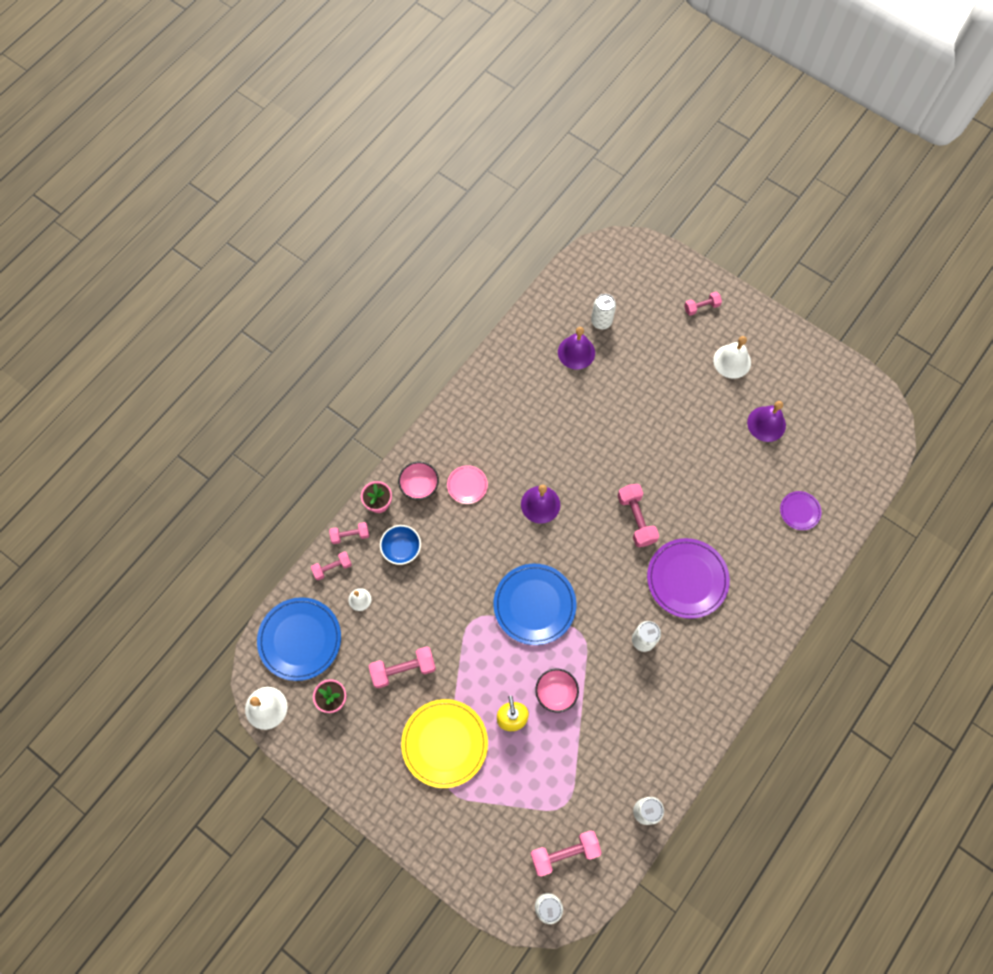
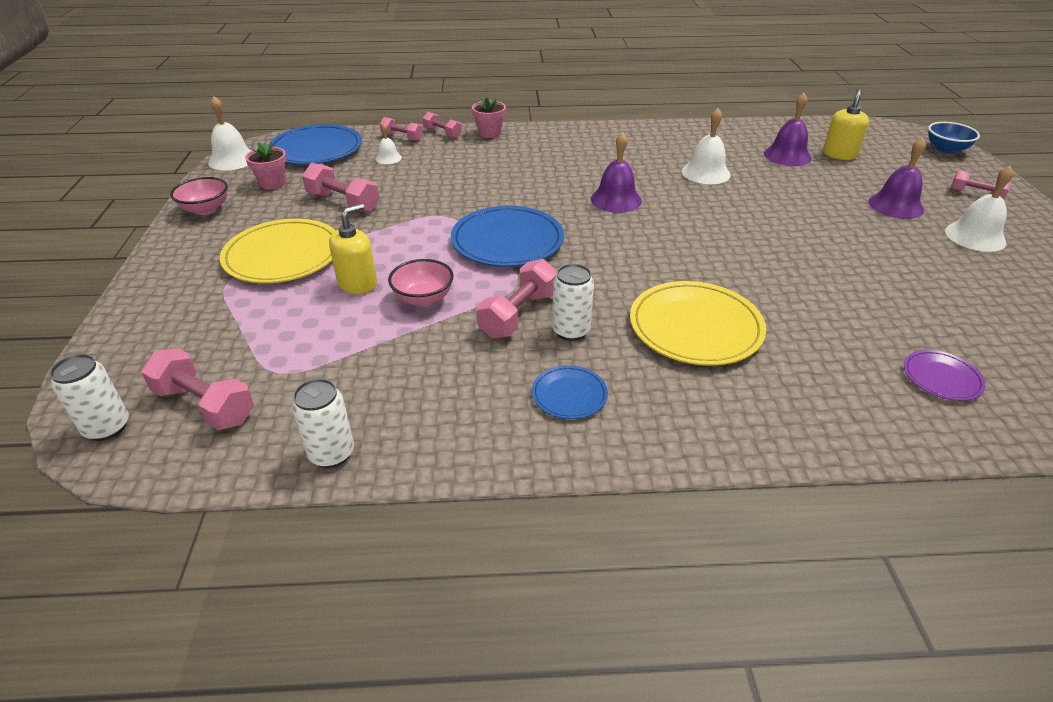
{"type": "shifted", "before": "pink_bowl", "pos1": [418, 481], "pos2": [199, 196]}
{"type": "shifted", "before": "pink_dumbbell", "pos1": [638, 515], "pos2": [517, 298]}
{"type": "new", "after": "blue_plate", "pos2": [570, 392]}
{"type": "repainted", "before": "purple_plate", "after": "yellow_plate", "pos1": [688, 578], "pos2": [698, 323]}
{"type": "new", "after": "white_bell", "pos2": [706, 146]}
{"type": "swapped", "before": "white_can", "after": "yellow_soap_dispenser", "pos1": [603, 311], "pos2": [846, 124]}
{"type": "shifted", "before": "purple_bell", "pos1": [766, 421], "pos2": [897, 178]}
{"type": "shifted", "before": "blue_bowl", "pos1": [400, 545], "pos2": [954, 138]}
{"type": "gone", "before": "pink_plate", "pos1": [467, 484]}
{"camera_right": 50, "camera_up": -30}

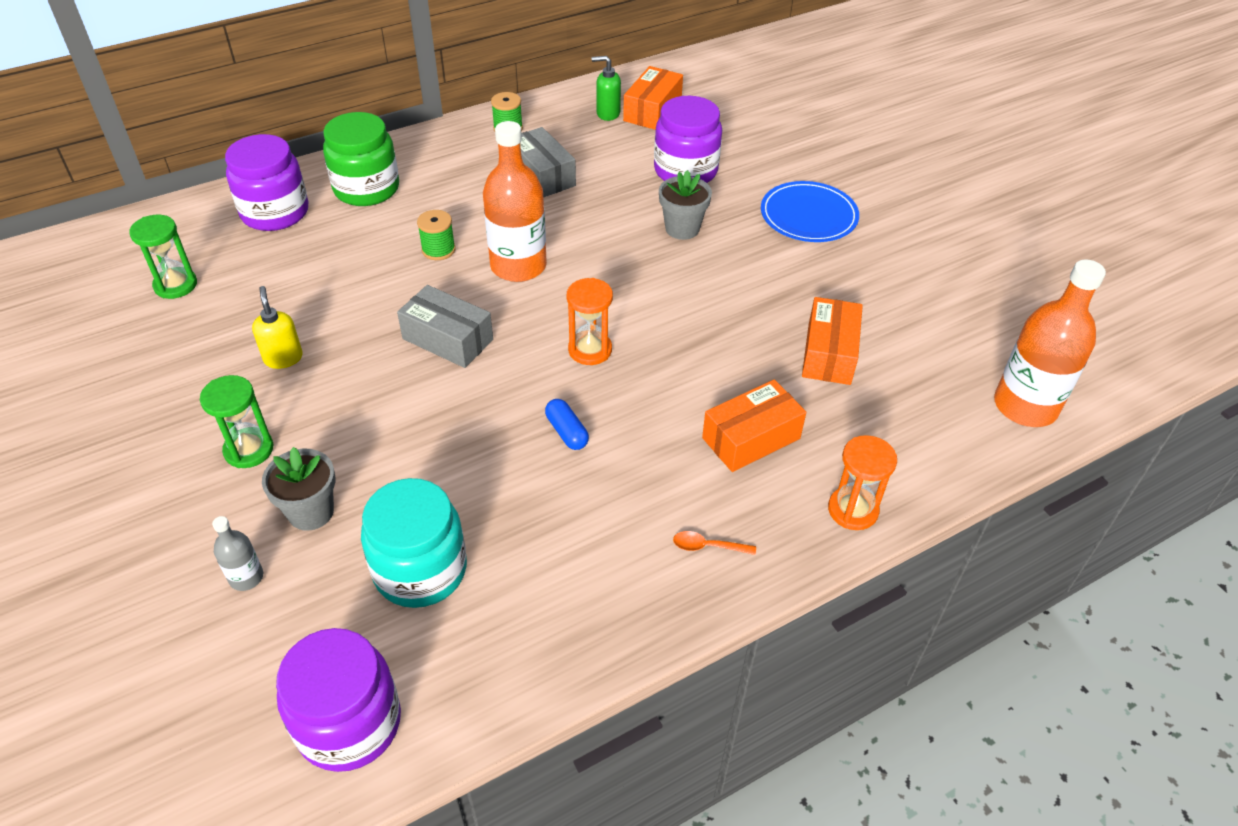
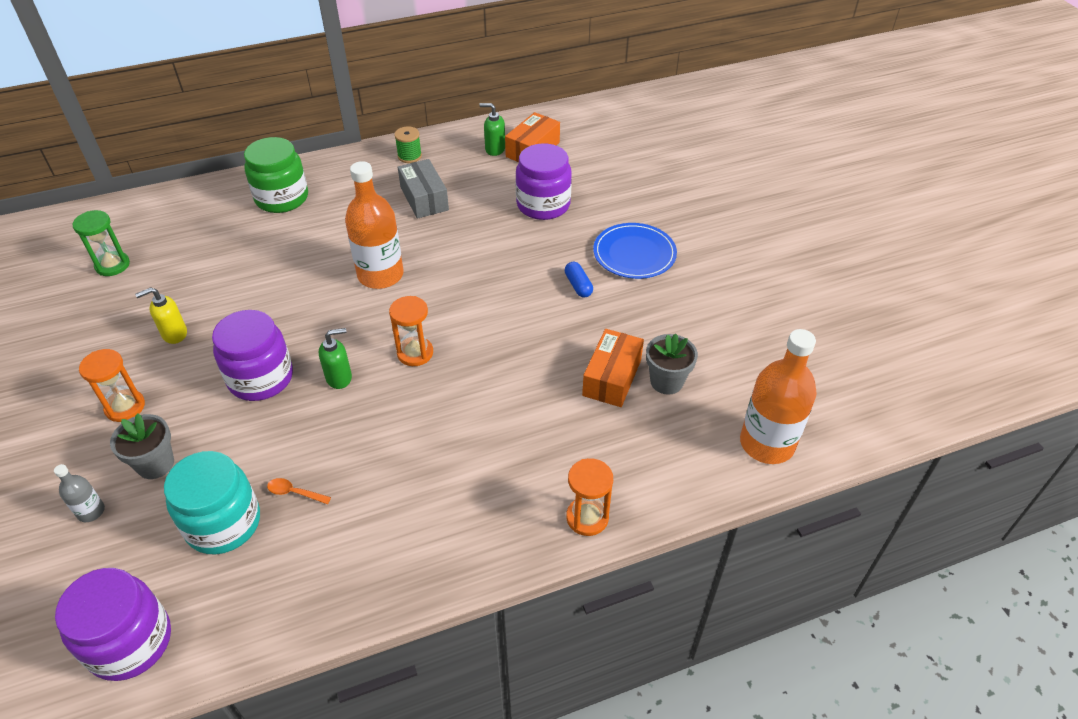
{"type": "repainted", "before": "green_hourglass", "after": "orange_hourglass", "pos1": [236, 421], "pos2": [112, 385]}
{"type": "rotated", "before": "yellow_soap_dispenser", "pos1": [277, 327], "pos2": [161, 315], "turn": -105}
{"type": "shifted", "before": "purple_jar", "pos1": [266, 182], "pos2": [252, 355]}
{"type": "shifted", "before": "orange_spoon", "pos1": [714, 543], "pos2": [299, 491]}
{"type": "new", "after": "green_soap_dispenser", "pos2": [335, 358]}
{"type": "shifted", "before": "blue_capsule", "pos1": [567, 424], "pos2": [579, 280]}
{"type": "shifted", "before": "grey_flower_pot", "pos1": [685, 205], "pos2": [672, 364]}
{"type": "gone", "before": "grey_box", "pos1": [445, 326]}
{"type": "gone", "before": "green_spool", "pos1": [436, 235]}
{"type": "gone", "before": "orange_box", "pos1": [754, 425]}
{"camera_right": 10, "camera_up": 0}

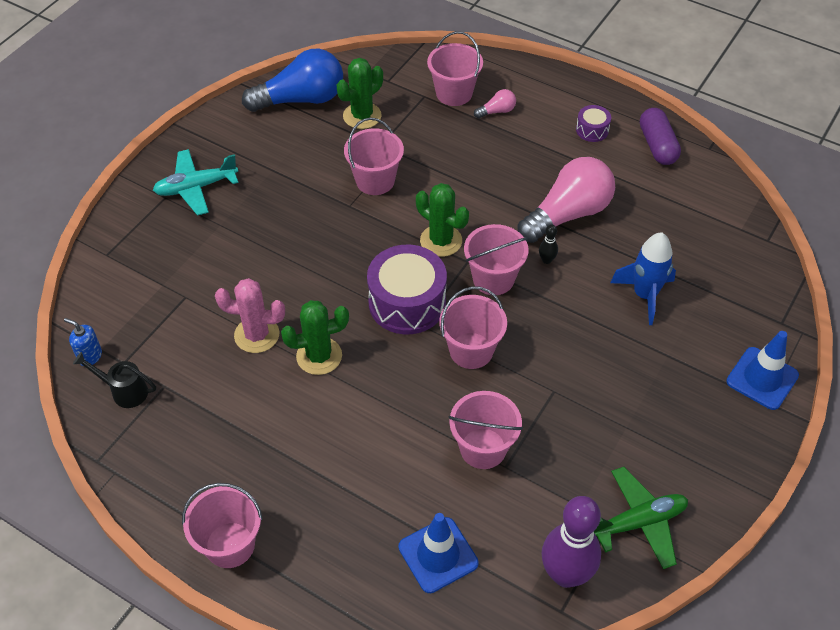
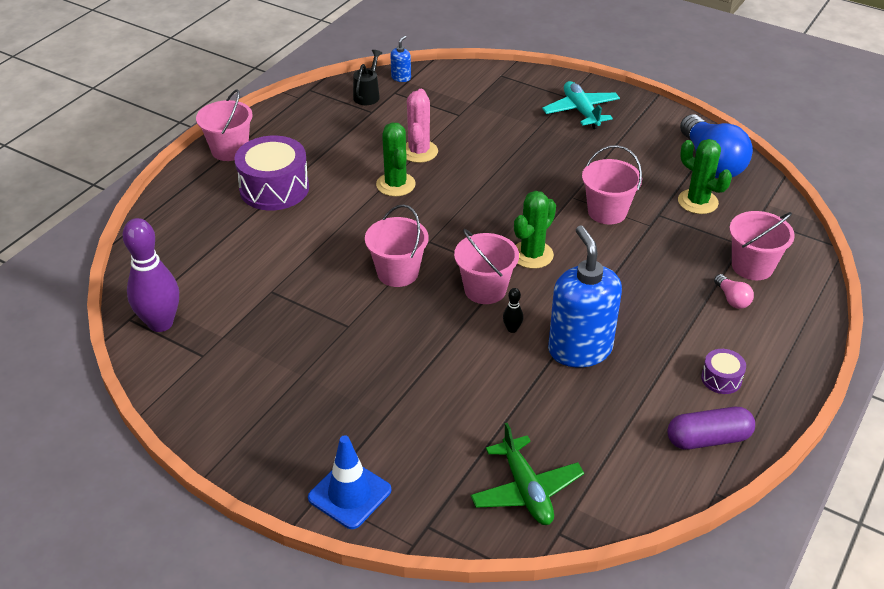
{"type": "shifted", "before": "purple_drum", "pos1": [407, 289], "pos2": [271, 173]}
{"type": "shifted", "before": "green_plane", "pos1": [641, 518], "pos2": [527, 474]}
{"type": "swapped", "before": "pink_light_bulb", "after": "blue_soap_dispenser", "pos1": [566, 200], "pos2": [585, 296]}
{"type": "gone", "before": "blue_traffic_cone", "pos1": [438, 553]}
{"type": "gone", "before": "pink_bucket", "pos1": [485, 430]}
{"type": "gone", "before": "blue_rocket", "pos1": [643, 279]}
{"camera_right": 90, "camera_up": -10}

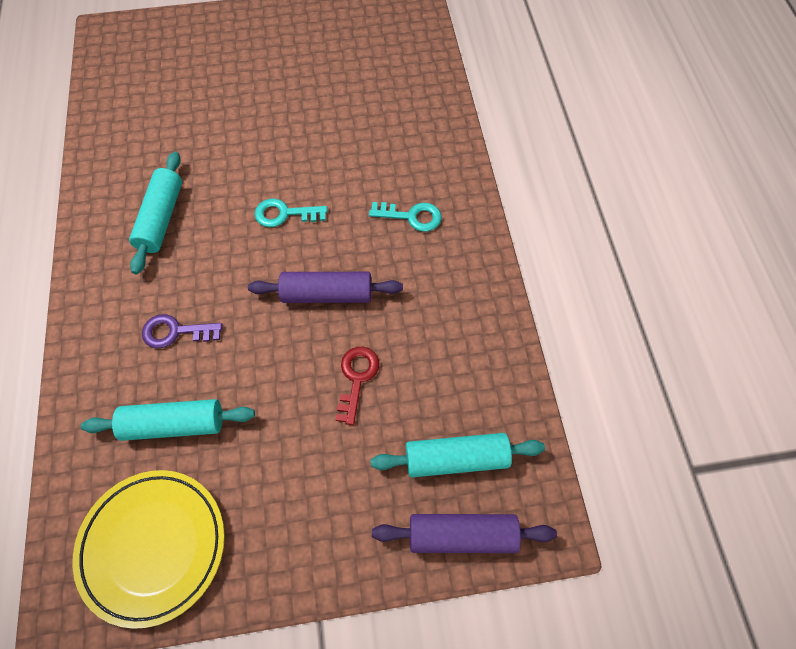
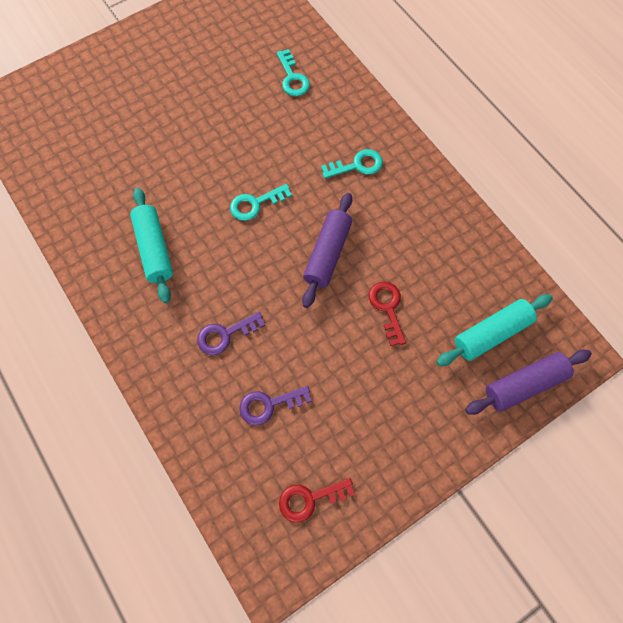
{"type": "swapped", "before": "turquoise_rolling_pin", "after": "purple_key", "pos1": [168, 420], "pos2": [275, 405]}
{"type": "new", "after": "turquoise_key", "pos2": [293, 72]}
{"type": "swapped", "before": "yellow_plate", "after": "red_key", "pos1": [148, 549], "pos2": [317, 500]}
{"type": "rotated", "before": "purple_rolling_pin", "pos1": [325, 287], "pos2": [327, 250], "turn": -45}
{"camera_right": -25, "camera_up": 5}

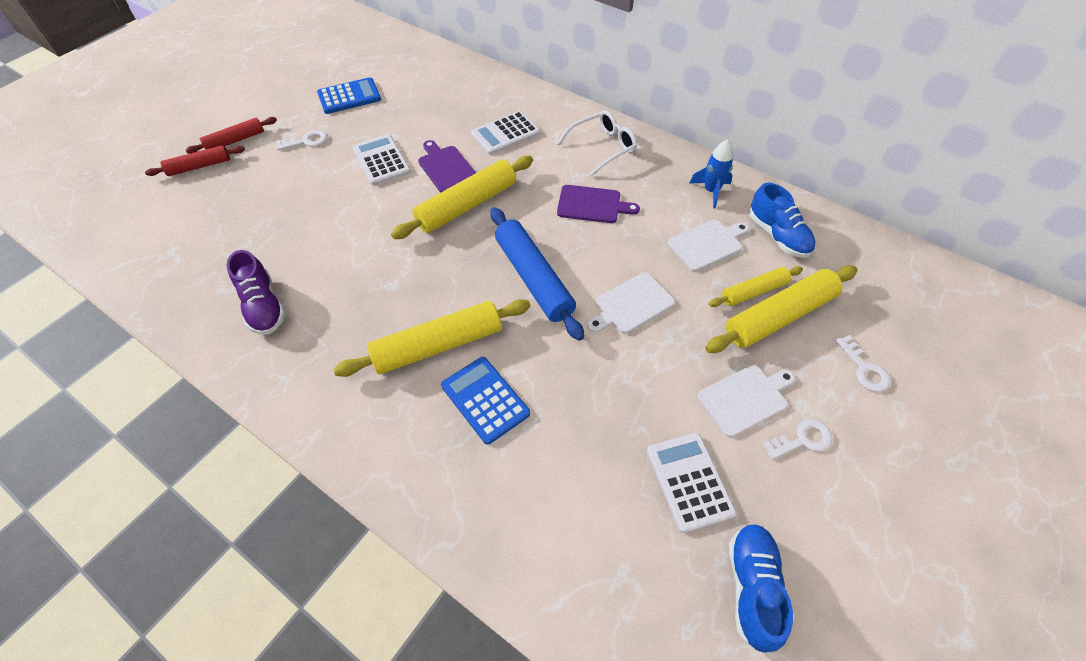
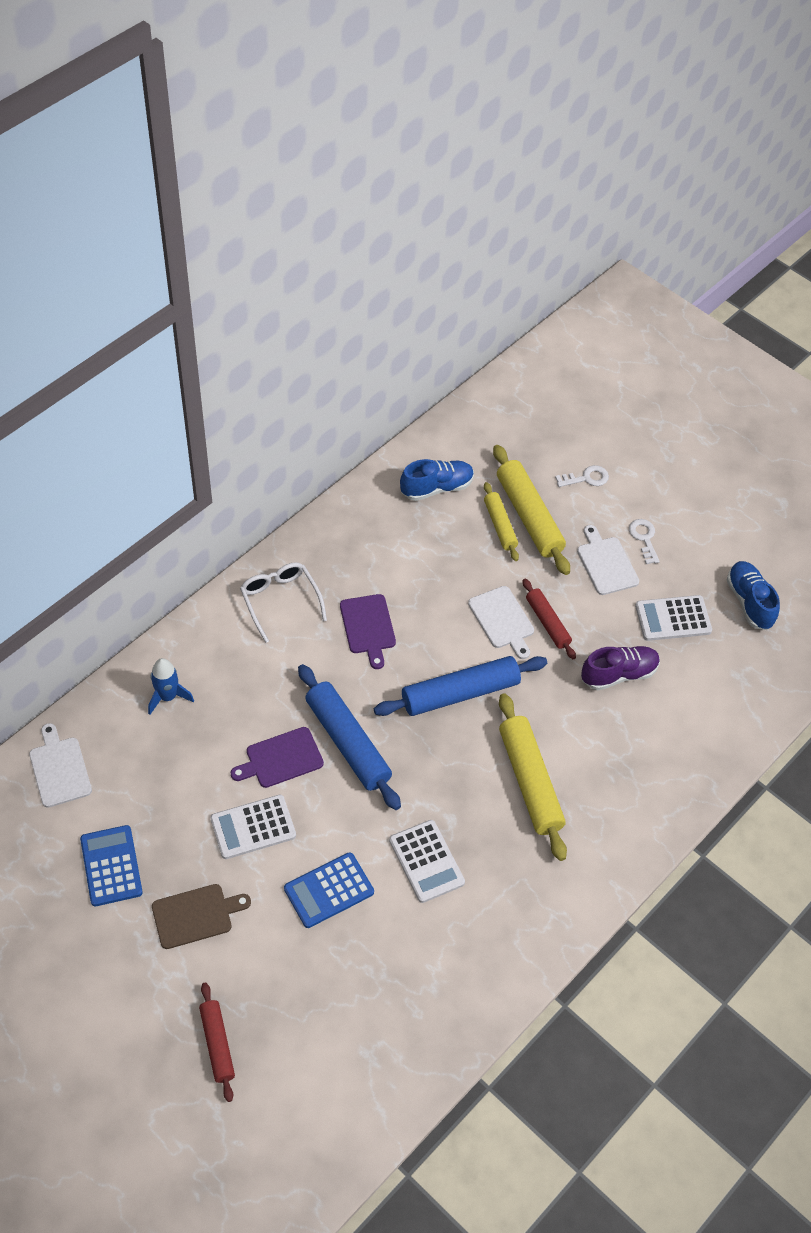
{"type": "shifted", "before": "white_cutting_board", "pos1": [708, 245], "pos2": [60, 765]}
{"type": "shifted", "before": "blue_rocket", "pos1": [711, 173], "pos2": [171, 686]}
{"type": "swapped", "before": "white_key", "after": "brown_cutting_board", "pos1": [301, 140], "pos2": [201, 916]}
{"type": "shifted", "before": "blue_calculator", "pos1": [485, 401], "pos2": [329, 890]}
{"type": "repainted", "before": "yellow_rolling_pin", "after": "blue_rolling_pin", "pos1": [462, 197], "pos2": [349, 737]}
{"type": "rotated", "before": "purple_cutting_board", "pos1": [598, 204], "pos2": [368, 631], "turn": 150}
{"type": "shifted", "before": "white_calculator", "pos1": [505, 133], "pos2": [427, 861]}
{"type": "shifted", "before": "red_rolling_pin", "pos1": [231, 135], "pos2": [549, 619]}
{"type": "shifted", "before": "purple_shoe", "pos1": [256, 292], "pos2": [620, 668]}
{"type": "rotated", "before": "blue_shoe", "pos1": [761, 588], "pos2": [753, 595], "turn": 60}
{"camera_right": -85, "camera_up": 0}

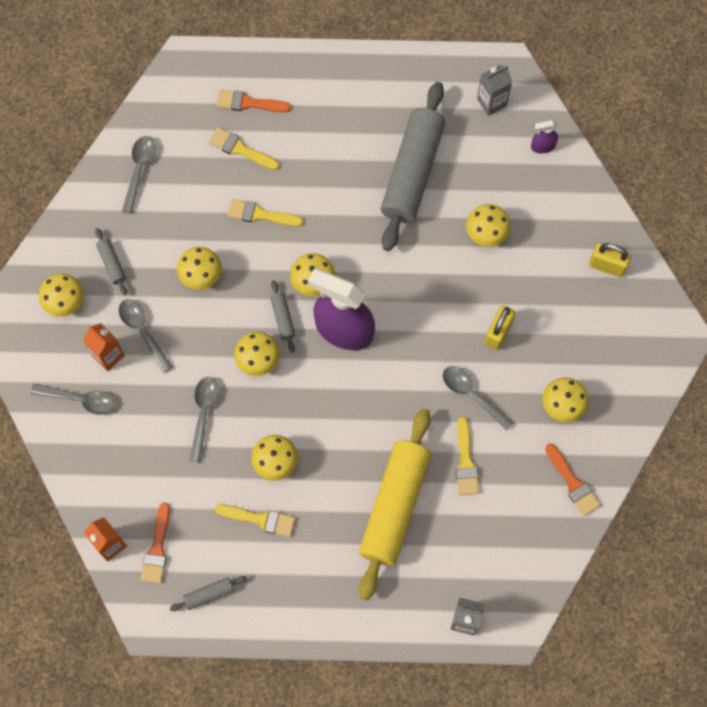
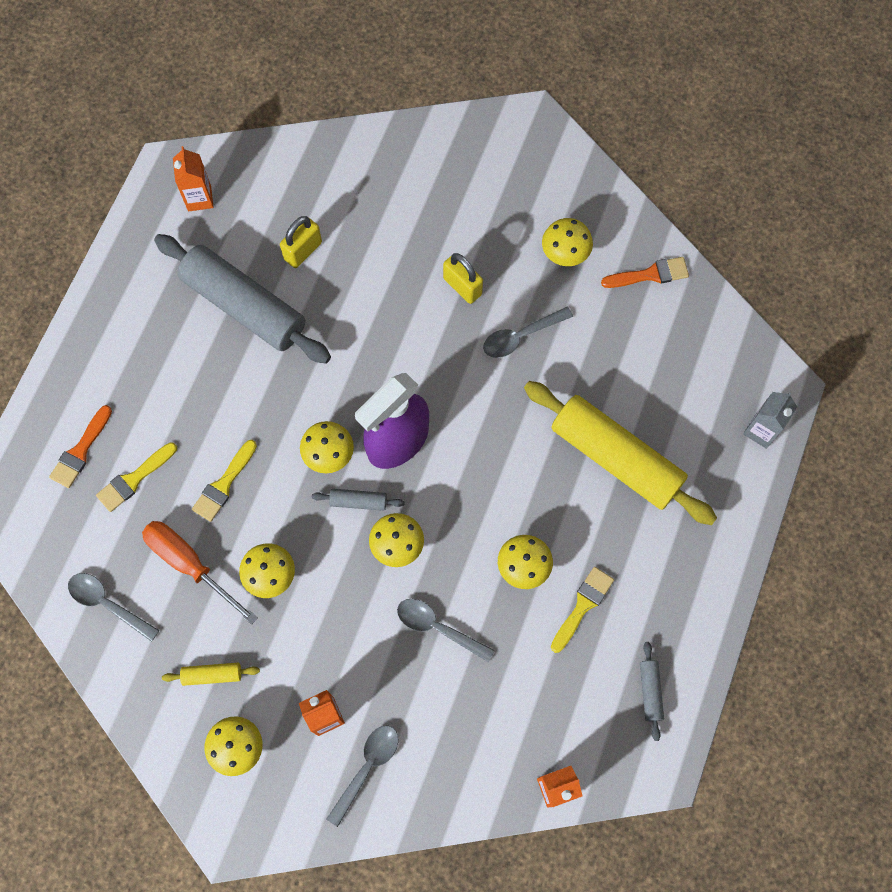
{"type": "new", "after": "orange_screwdriver", "pos2": [200, 573]}
{"type": "repainted", "before": "grey_rolling_pin", "after": "yellow_rolling_pin", "pos1": [111, 261], "pos2": [211, 674]}
{"type": "repainted", "before": "grey_carton", "after": "orange_carton", "pos1": [494, 90], "pos2": [193, 178]}
{"type": "shifted", "before": "yellow_padlock", "pos1": [610, 260], "pos2": [301, 242]}
{"type": "gone", "before": "grey_spoon", "pos1": [146, 336]}
{"type": "gone", "before": "orange_brush", "pos1": [155, 543]}
{"type": "gone", "before": "yellow_brush", "pos1": [467, 456]}
{"type": "gone", "before": "yellow_mushroom", "pos1": [488, 225]}
{"type": "gone", "before": "purple_spray_bottle", "pos1": [544, 136]}
{"camera_right": -70, "camera_up": 0}

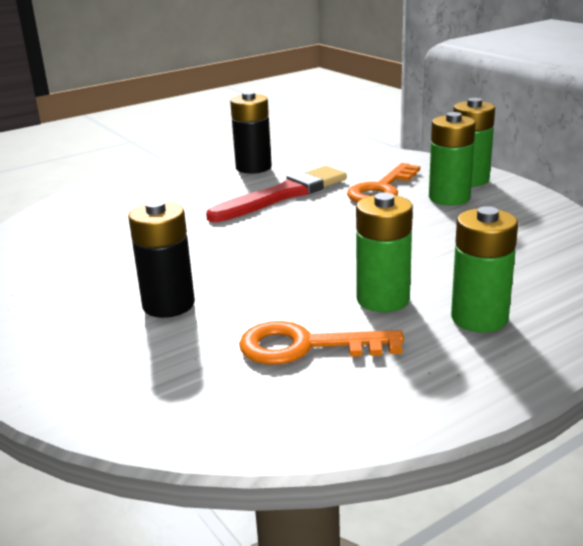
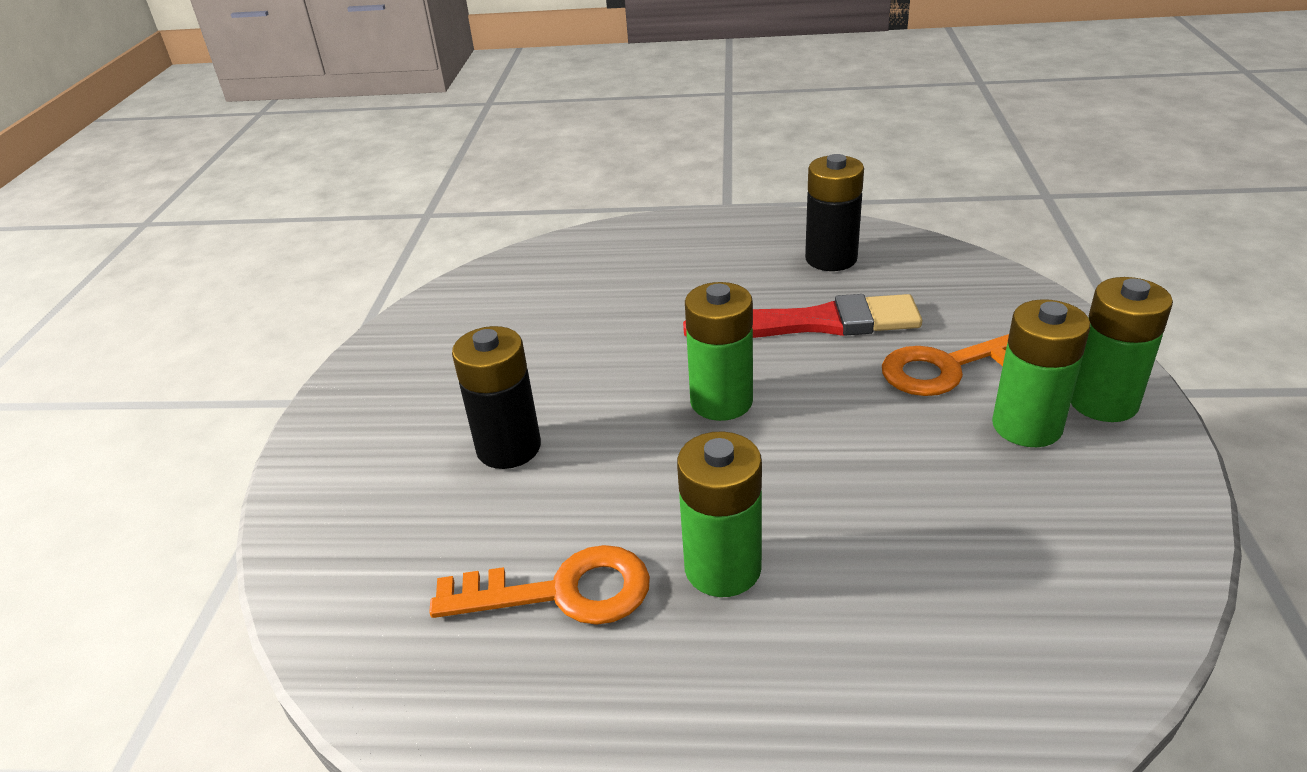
{"type": "rotated", "before": "orange_key", "pos1": [321, 343], "pos2": [539, 585], "turn": 135}
{"type": "shifted", "before": "green_battery", "pos1": [484, 269], "pos2": [719, 351]}
{"camera_right": 40, "camera_up": 10}

